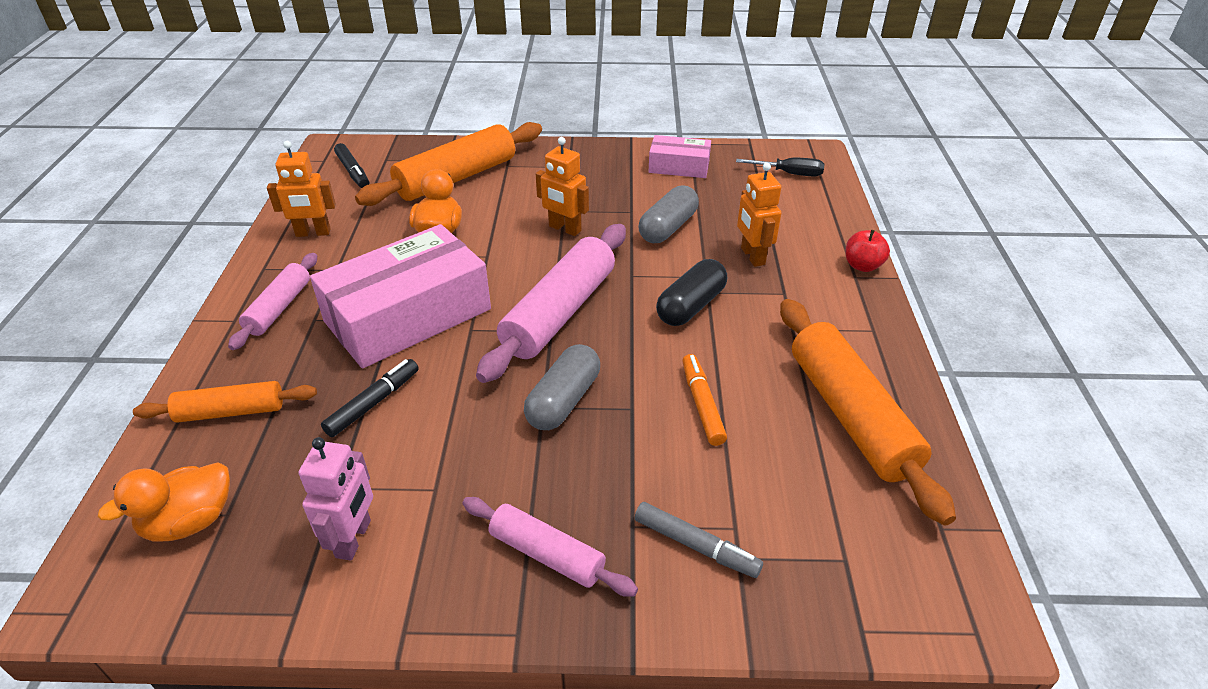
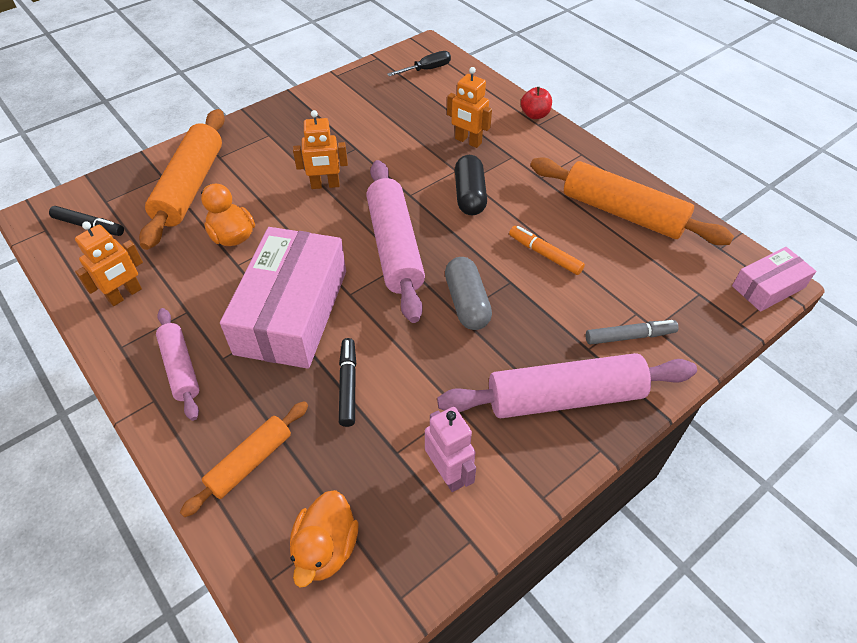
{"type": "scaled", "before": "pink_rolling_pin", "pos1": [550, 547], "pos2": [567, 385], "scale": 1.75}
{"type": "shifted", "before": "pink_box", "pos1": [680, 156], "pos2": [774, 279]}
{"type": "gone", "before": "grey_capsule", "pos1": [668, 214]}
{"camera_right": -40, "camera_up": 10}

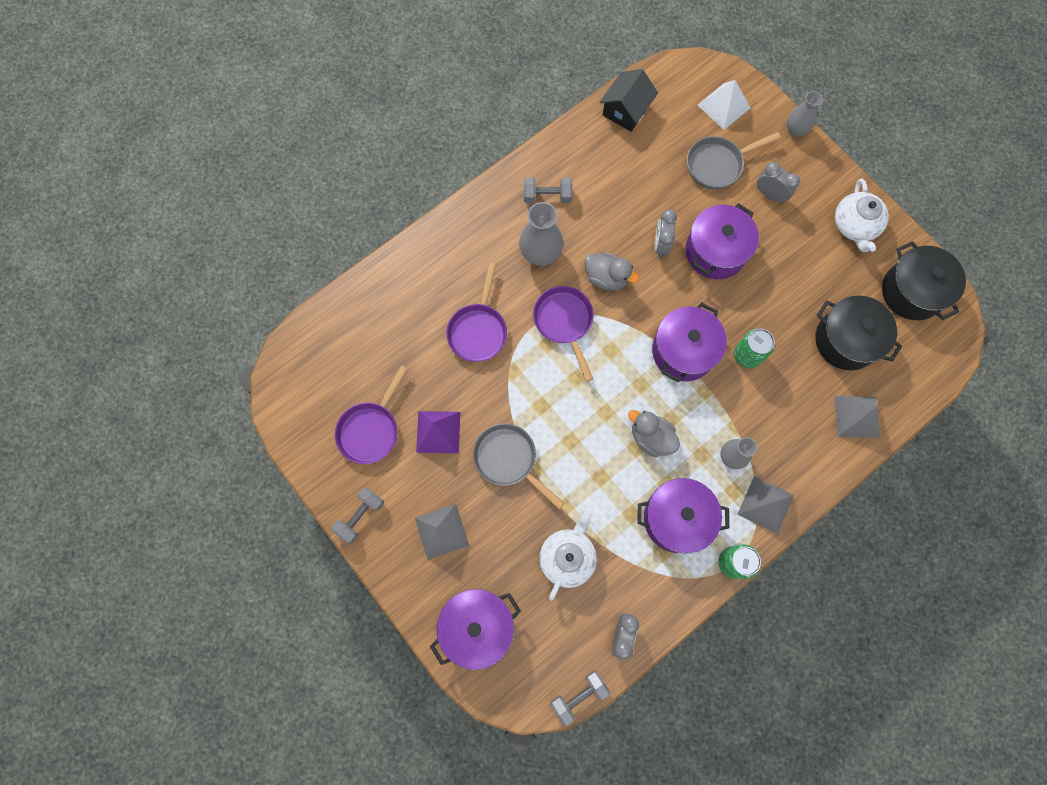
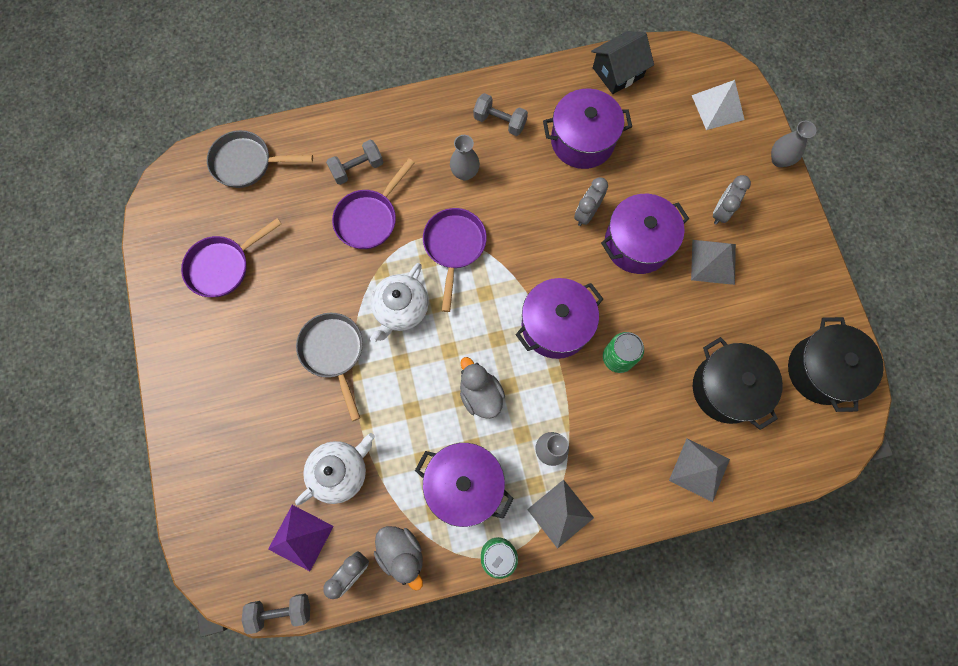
{"type": "shifted", "before": "grey_pan", "pos1": [734, 160], "pos2": [260, 159]}
{"type": "shifted", "before": "purple_pyramid", "pos1": [438, 432], "pos2": [301, 538]}
{"type": "shifted", "before": "grey_dumbbell", "pos1": [357, 515], "pos2": [354, 162]}
{"type": "shifted", "before": "white_teapot", "pos1": [862, 215], "pos2": [399, 303]}
{"type": "shifted", "before": "grey_duck", "pos1": [611, 271], "pos2": [398, 558]}
{"type": "scaled", "before": "grey_vase", "pos1": [541, 234], "pos2": [465, 158], "scale": 0.65}
{"type": "shifted", "before": "purple_pot", "pos1": [475, 629], "pos2": [587, 128]}
{"type": "shifted", "before": "grey_pyramid", "pos1": [442, 532], "pos2": [713, 262]}
{"type": "rotated", "before": "grey_clock", "pos1": [778, 182], "pos2": [732, 200], "turn": -120}
{"camera_right": 25, "camera_up": 0}

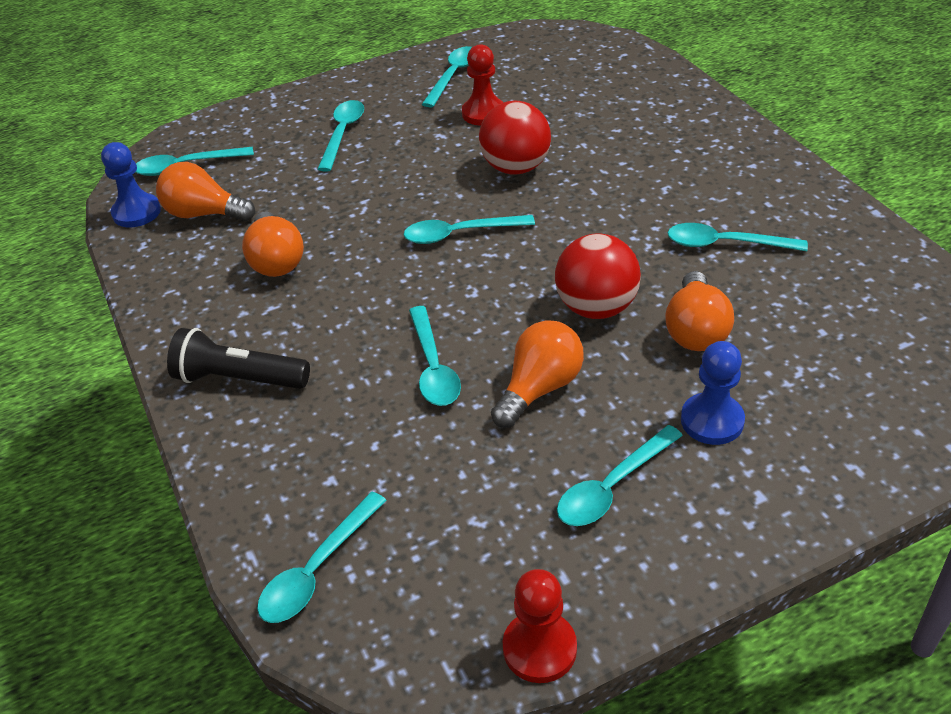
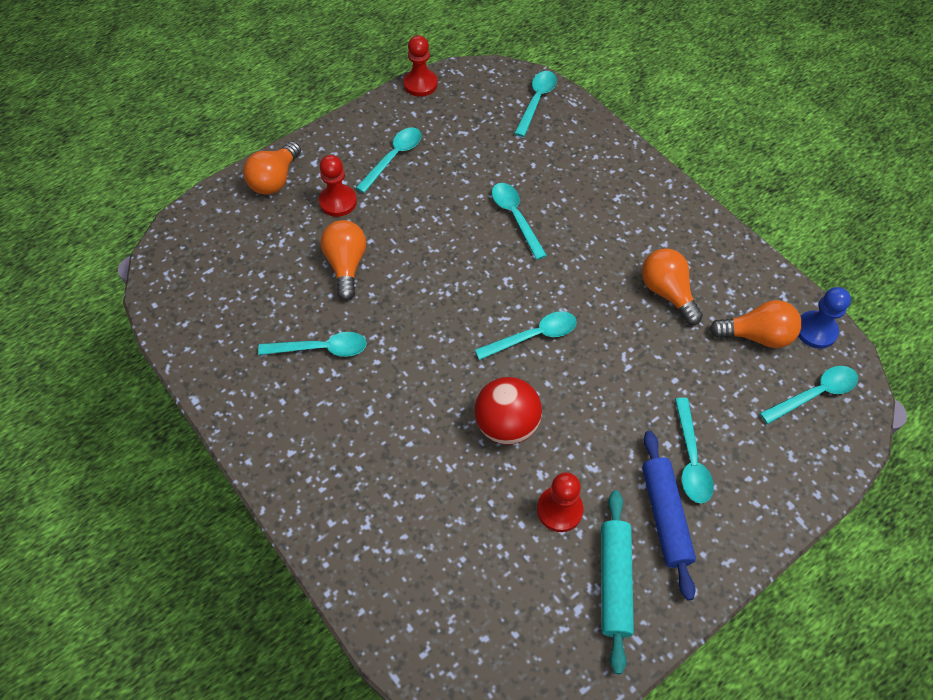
{"type": "shifted", "before": "orange_light_bulb", "pos1": [537, 374], "pos2": [272, 168]}
{"type": "repainted", "before": "blue_pawn", "after": "red_pawn", "pos1": [713, 393], "pos2": [338, 186]}
{"type": "swapped", "before": "turquoise_spoon", "after": "turquoise_rolling_pin", "pos1": [447, 76], "pos2": [617, 582]}
{"type": "new", "after": "blue_rolling_pin", "pos2": [669, 515]}
{"type": "gone", "before": "black_flashlight", "pos1": [238, 358]}
{"type": "gone", "before": "red_ball", "pos1": [598, 276]}
{"camera_right": 165, "camera_up": 15}

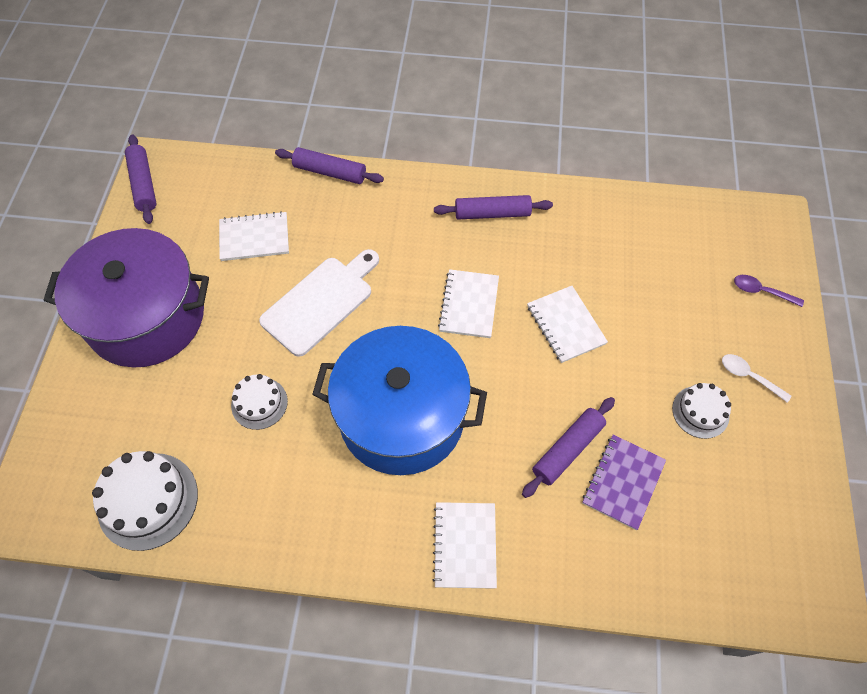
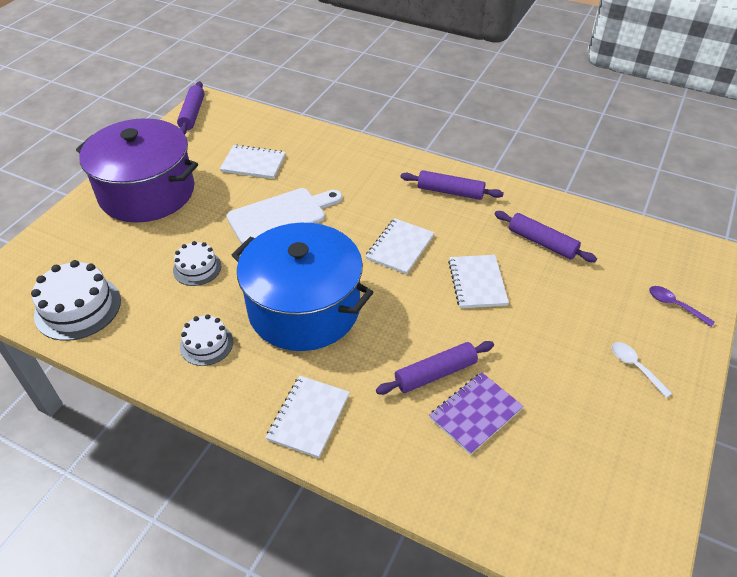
{"type": "shifted", "before": "white_cake", "pos1": [701, 411], "pos2": [206, 340]}
{"type": "shifted", "before": "purple_rolling_pin", "pos1": [329, 165], "pos2": [546, 236]}
{"camera_right": 20, "camera_up": -15}

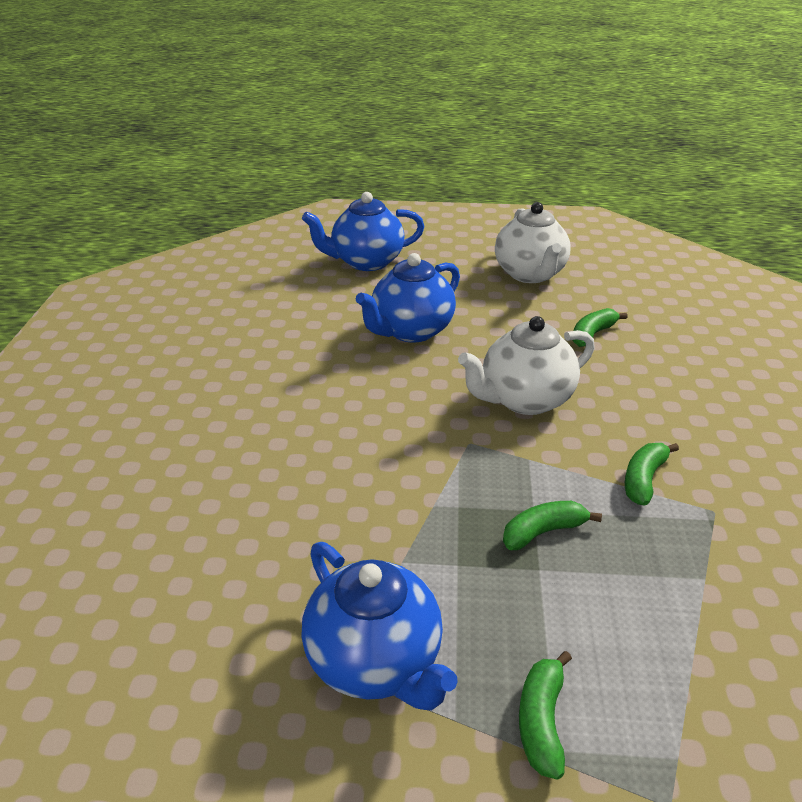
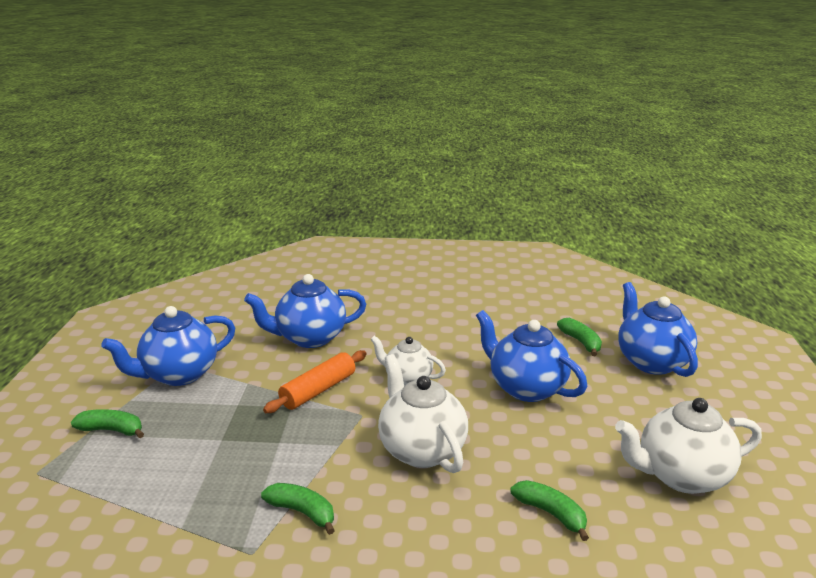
{"type": "new", "after": "blue_teapot", "pos2": [305, 311]}
{"type": "new", "after": "orange_rolling_pin", "pos2": [315, 381]}
{"type": "new", "after": "white_teapot", "pos2": [408, 360]}
{"type": "shifted", "before": "green_banana", "pos1": [552, 525], "pos2": [579, 337]}
{"camera_right": 90, "camera_up": -10}

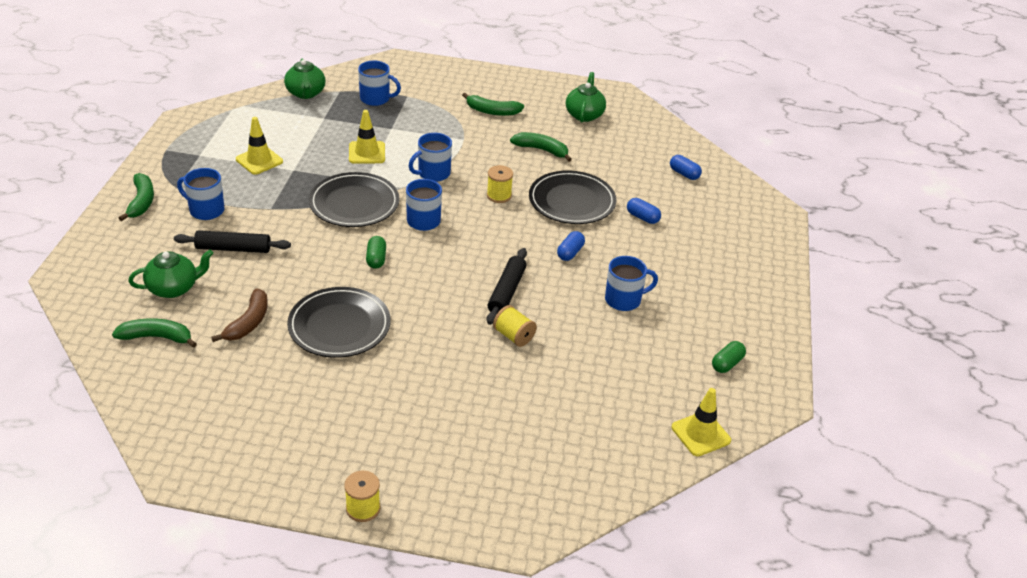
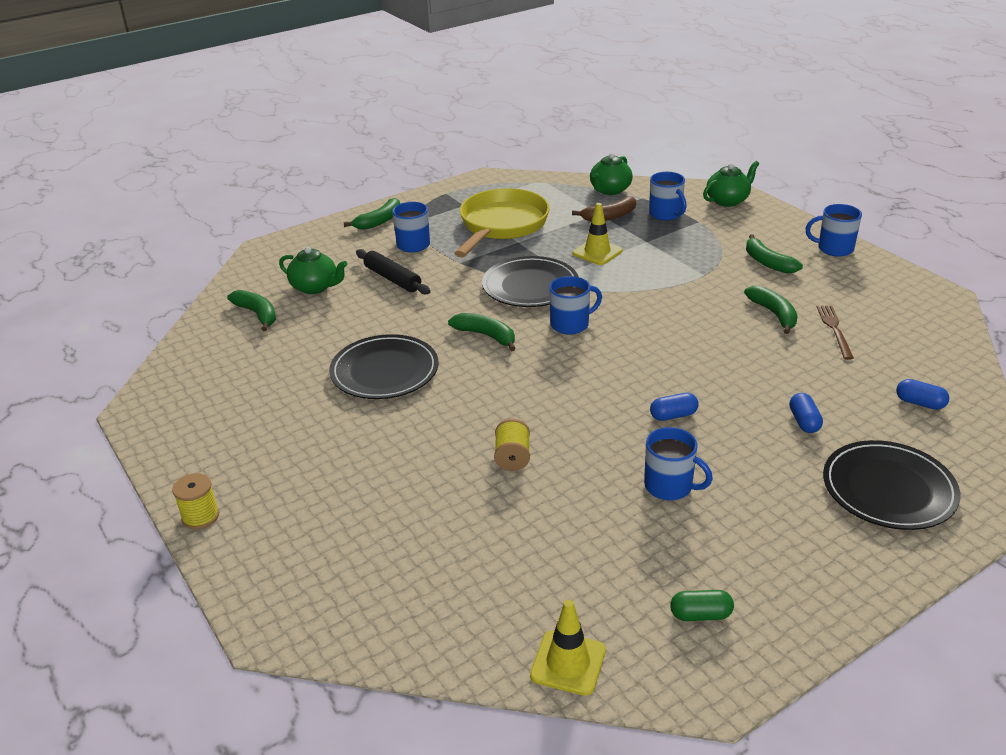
{"type": "swapped", "before": "green_capsule", "after": "green_banana", "pos1": [376, 252], "pos2": [482, 332]}
{"type": "swapped", "before": "yellow_traffic_cone", "after": "yellow_pan", "pos1": [259, 146], "pos2": [502, 222]}
{"type": "shifted", "before": "brown_banana", "pos1": [239, 315], "pos2": [604, 209]}
{"type": "shifted", "before": "green_teapot", "pos1": [586, 97], "pos2": [731, 184]}
{"type": "shifted", "before": "blue_mug", "pos1": [430, 157], "pos2": [834, 230]}
{"type": "new", "after": "brown_fork", "pos2": [835, 332]}
{"type": "shifted", "before": "black_plate", "pos1": [572, 197], "pos2": [891, 485]}
{"type": "rotated", "before": "blue_capsule", "pos1": [686, 167], "pos2": [922, 394], "turn": -60}
{"type": "gone", "before": "yellow_spool", "pos1": [500, 184]}
{"type": "gone", "before": "black_rolling_pin", "pos1": [507, 286]}
{"camera_right": 50, "camera_up": -5}

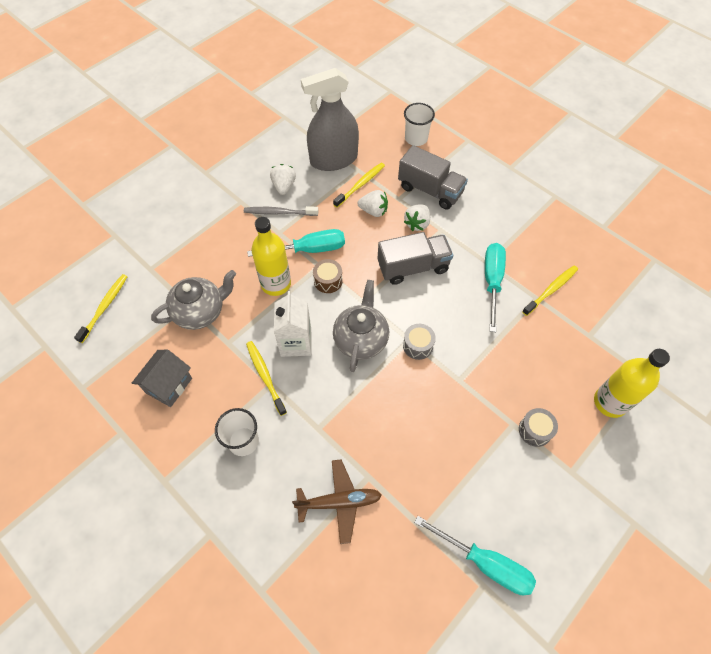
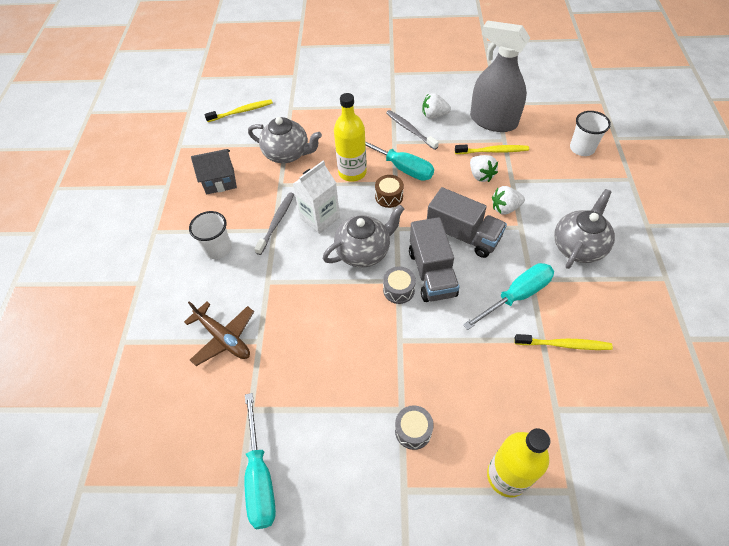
{"type": "repainted", "before": "yellow_toothbrush", "after": "grey_toothbrush", "pos1": [266, 378], "pos2": [274, 223]}
{"type": "shifted", "before": "grey_truck", "pos1": [433, 177], "pos2": [434, 259]}
{"type": "rotated", "before": "white_strawberry", "pos1": [283, 179], "pos2": [436, 106], "turn": -135}
{"type": "new", "after": "grey_teapot", "pos2": [584, 229]}
{"camera_right": 50, "camera_up": -5}

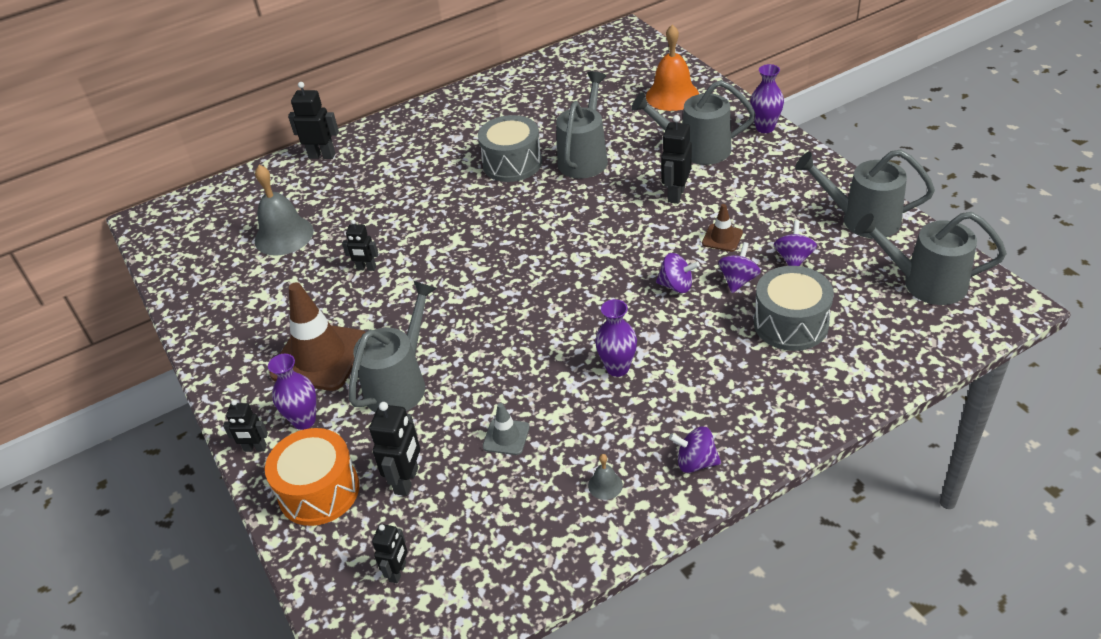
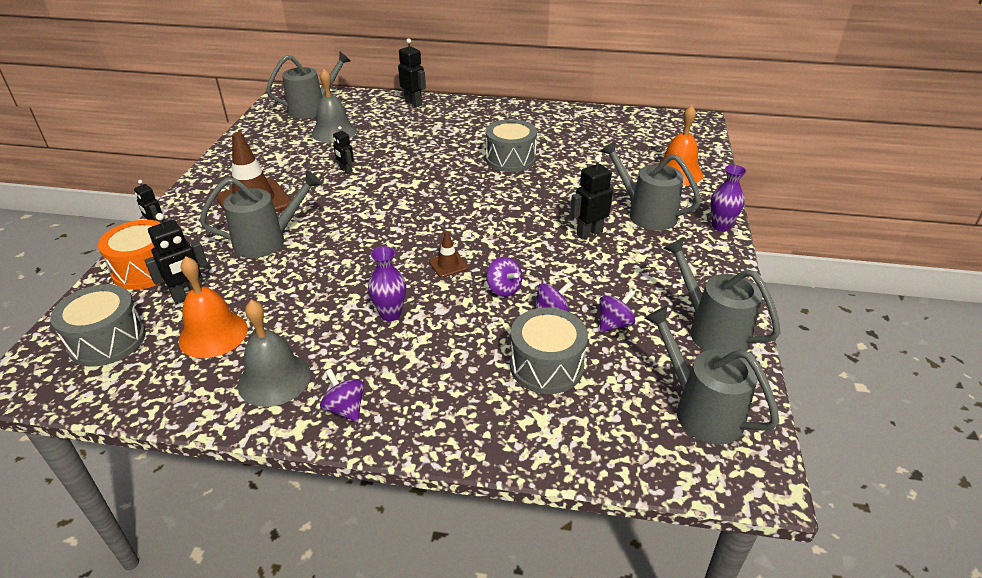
{"type": "swapped", "before": "black_robot", "after": "grey_drum", "pos1": [389, 553], "pos2": [98, 325]}
{"type": "new", "after": "orange_bell", "pos2": [213, 307]}
{"type": "scaled", "before": "grey_bell", "pos1": [605, 477], "pos2": [274, 353], "scale": 2.26}
{"type": "shifted", "before": "grey_watering_can", "pos1": [582, 125], "pos2": [308, 85]}
{"type": "shifted", "before": "brown_traffic_cone", "pos1": [722, 228], "pos2": [448, 255]}
{"type": "gone", "before": "purple_vase", "pos1": [292, 392]}
{"type": "gone", "before": "grey_traffic_cone", "pos1": [506, 429]}
{"camera_right": 35, "camera_up": -5}

